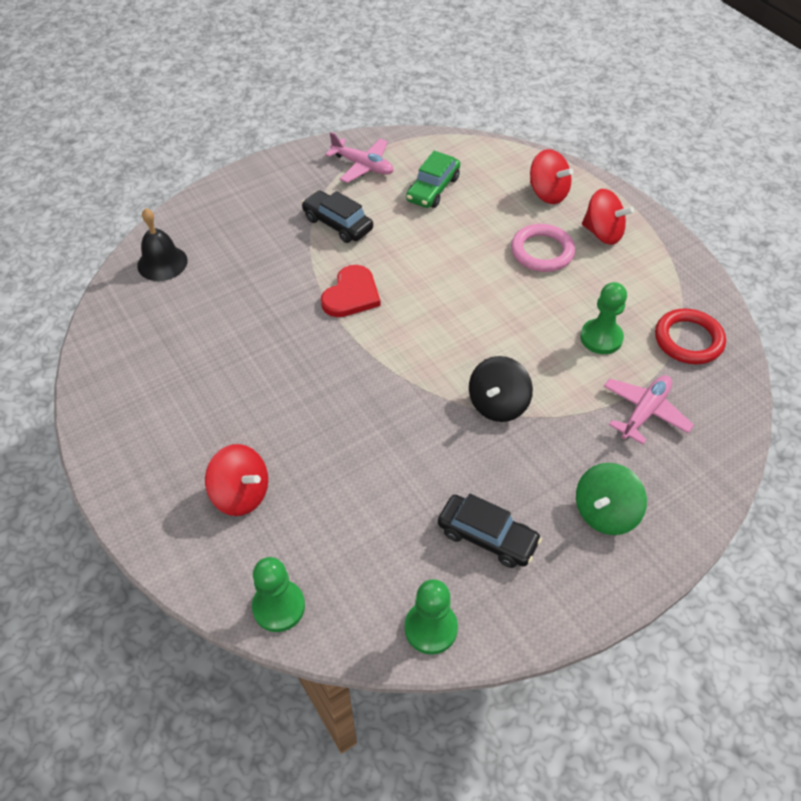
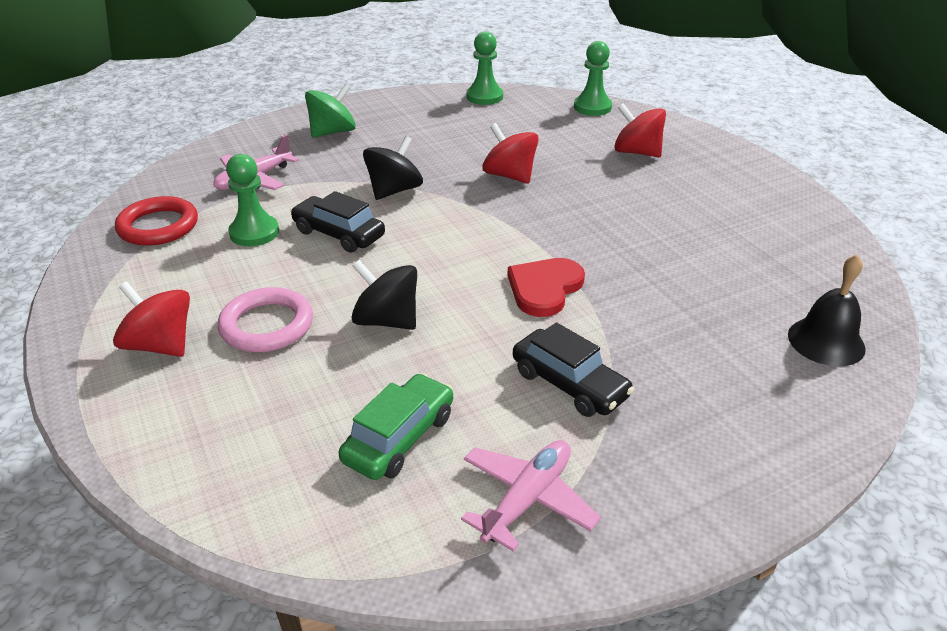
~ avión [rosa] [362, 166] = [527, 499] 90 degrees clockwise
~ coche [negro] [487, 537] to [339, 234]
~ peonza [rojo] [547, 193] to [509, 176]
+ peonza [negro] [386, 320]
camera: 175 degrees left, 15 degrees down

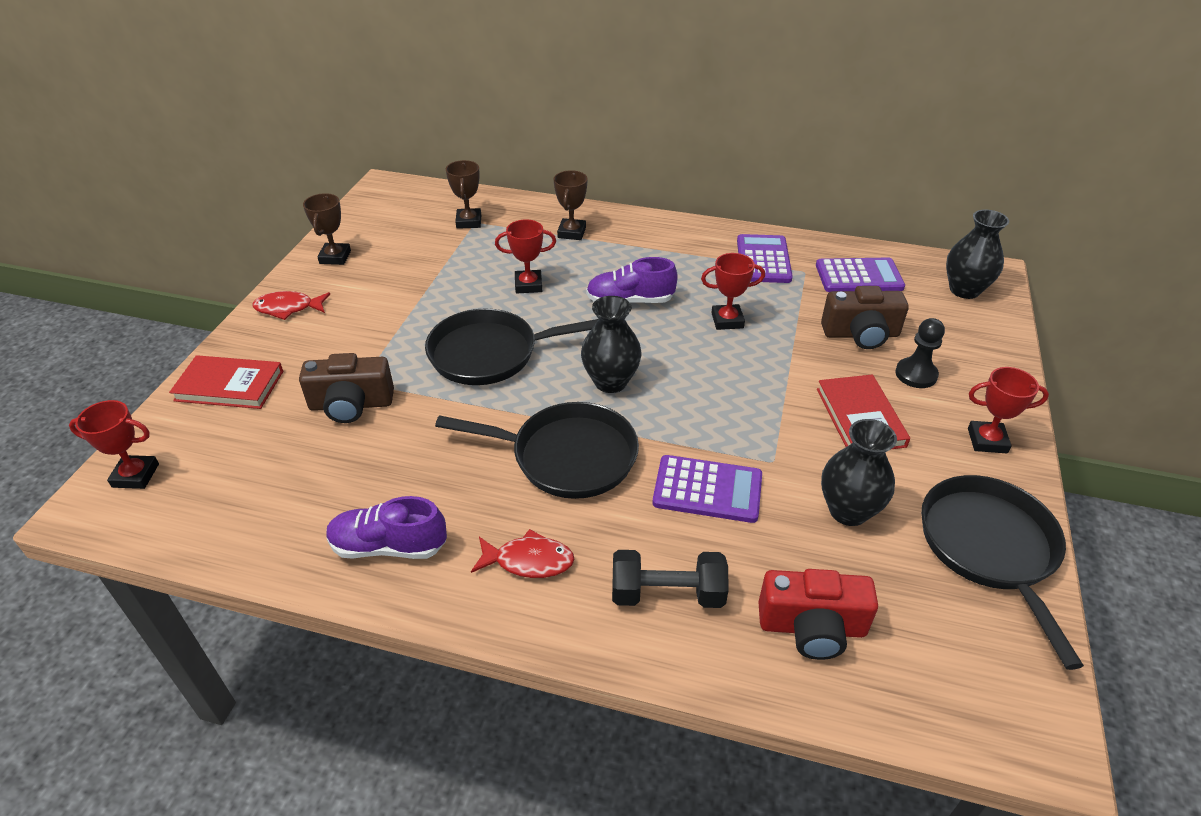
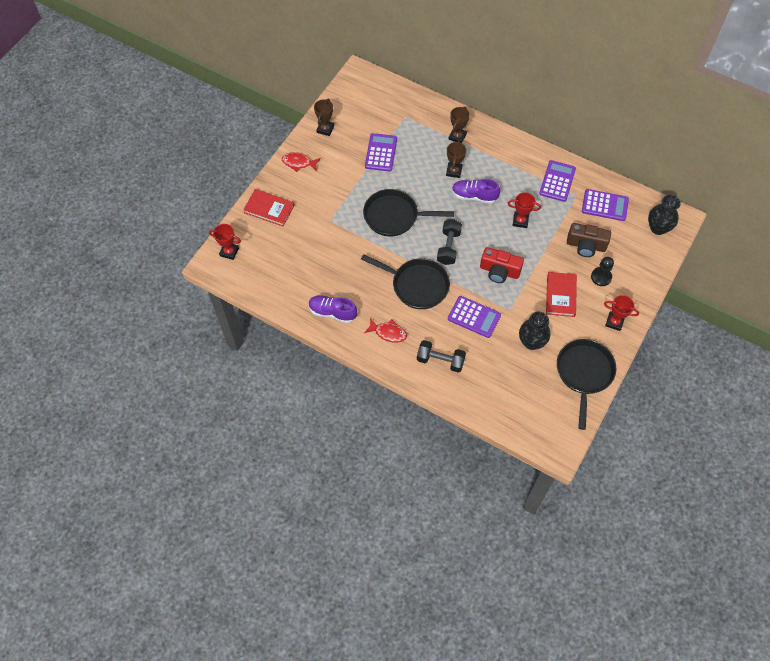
- cámara [marrón] [351, 405]
~ trofeo [marrón] [469, 222] to [454, 171]
- trofeo [rojo] [528, 285]
~ florero [negro] [610, 382] to mancuerna [negro] [448, 247]
~ cámara [rojo] [812, 627] to [499, 271]
+ calculadora [morado] [381, 152]
camera: 15 degrees right, 20 degrees up

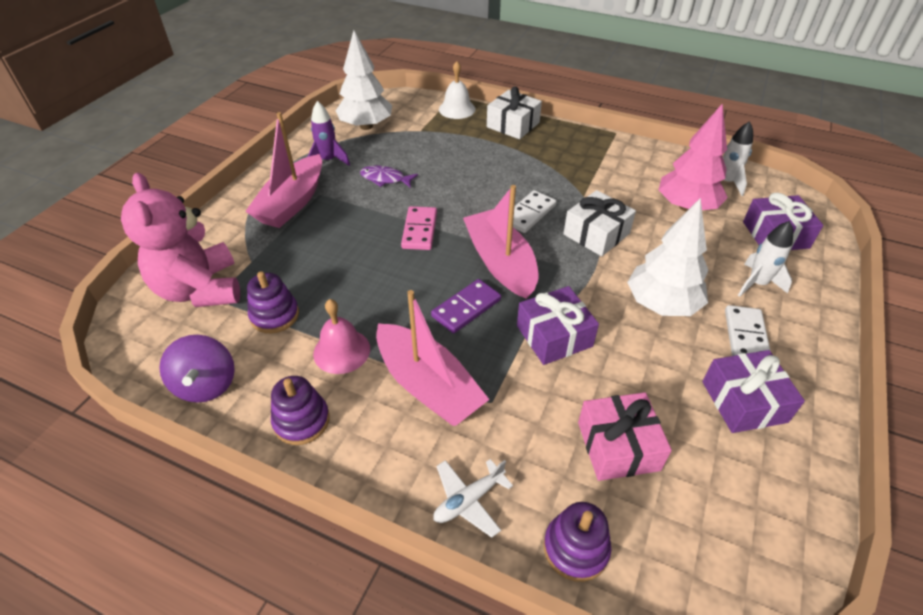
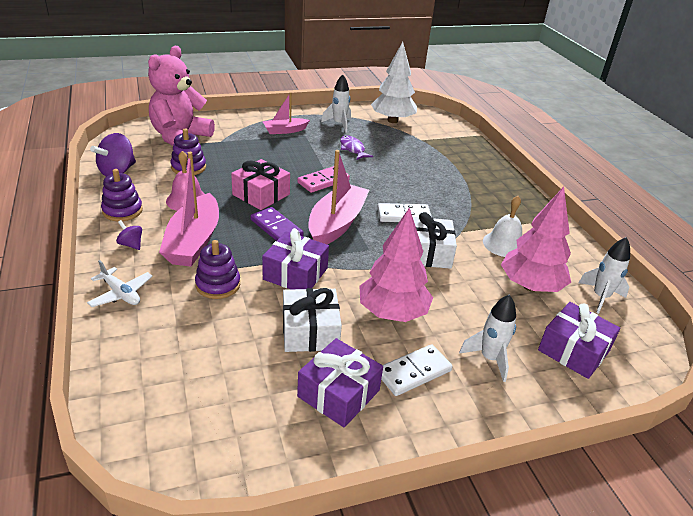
~ barco [rosa] [292, 202] = [285, 130] x0.57
~ cohete [morado] [328, 161] to cohete [blanco] [339, 124]
~ ficha de dominó [morado] [466, 308] = [276, 228] 45 degrees clockwise
~ avión [blanco] [469, 500] = [121, 293] 150 degrees counterclockwise
~ campana [blanco] [457, 109] to [504, 244]
~ regalo [blanco] [513, 125] to [310, 331]
~ juguete apilable [morado] [575, 548] to [218, 285]
~ regalo [rosa] [618, 446] to [261, 194]
~ árbol [blanco] [661, 304] to árbol [rosa] [392, 313]
+ peonza [morado] [131, 244]
camera: 45 degrees right, 10 degrees down

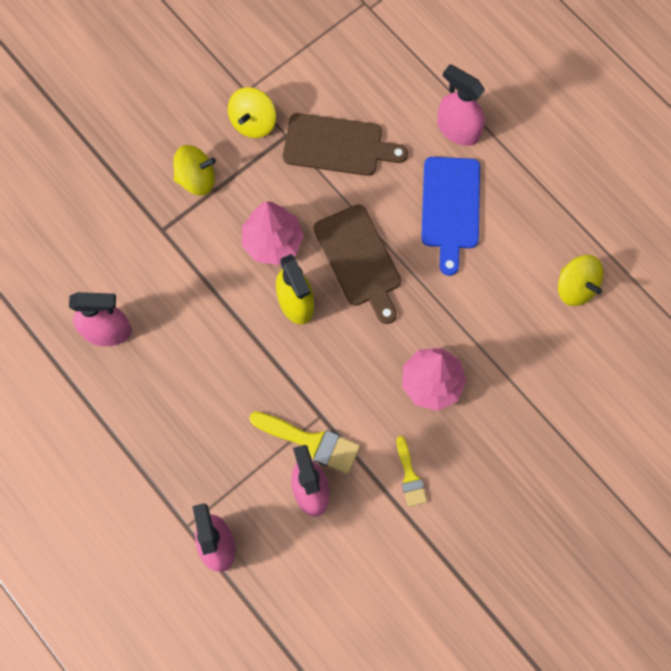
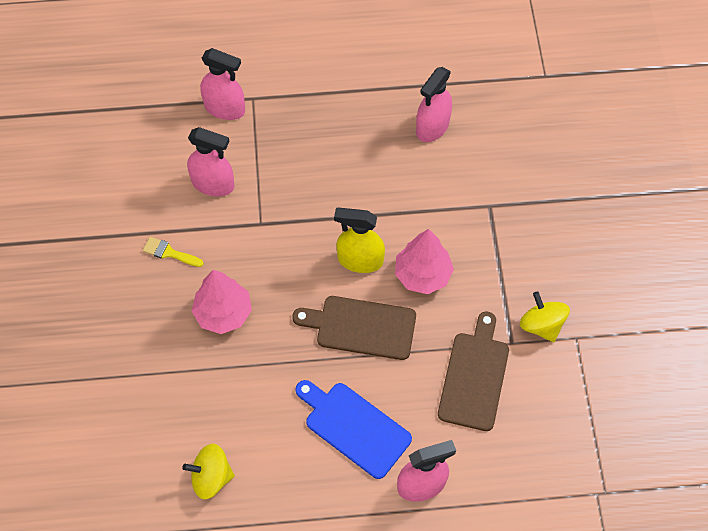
- peonza [amarillo] [196, 179]
- pincel [amarillo] [311, 442]
~ tabla de cortar [marrón] [338, 145] = [474, 376] 150 degrees clockwise
camera: 125 degrees right, 10 degrees down

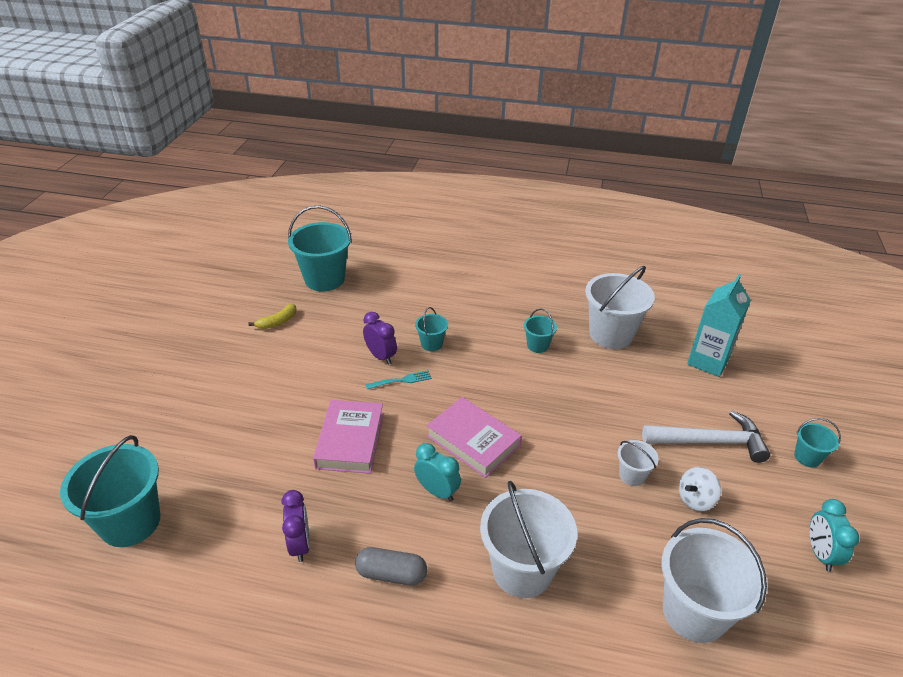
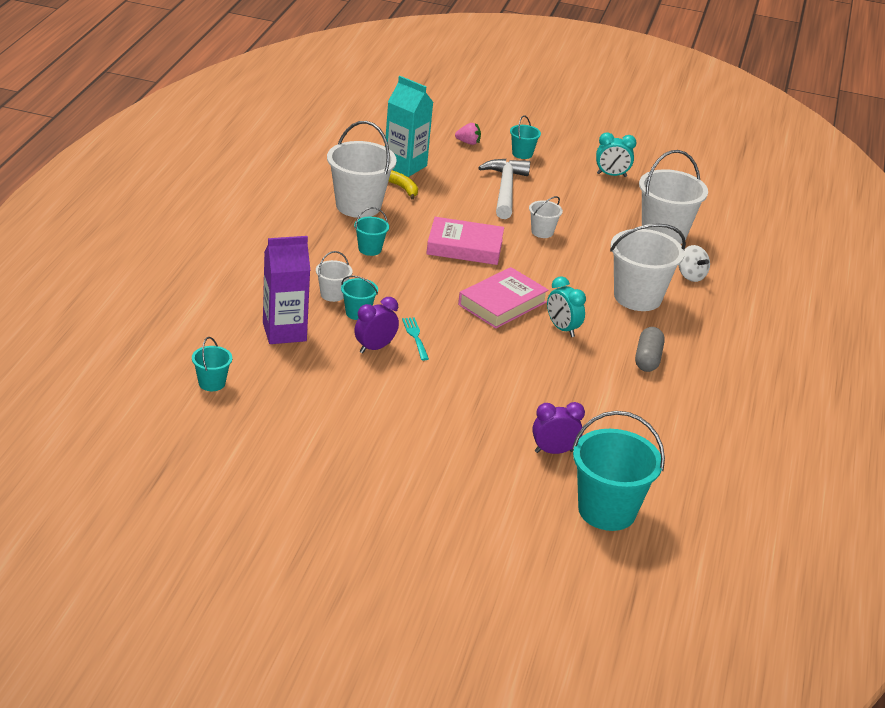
~ plátano [amarillo] [277, 322] to [403, 188]
~ despertador [morado] [300, 544] to [553, 451]
~ balde [turquesa] [324, 279] = [212, 383] x0.49
~ libro [rosa] [350, 440] to [465, 247]
~ despertador [turquesa] [437, 491] = [562, 329] 75 degrees counterclockwise
~ peonza [blanco] [695, 499] to [691, 276]
+ cartón de leche [morado] [284, 332]
+ balde [blanco] [332, 294]
+ fresa [rosa] [468, 142]
camera: 90 degrees left, 5 degrees down

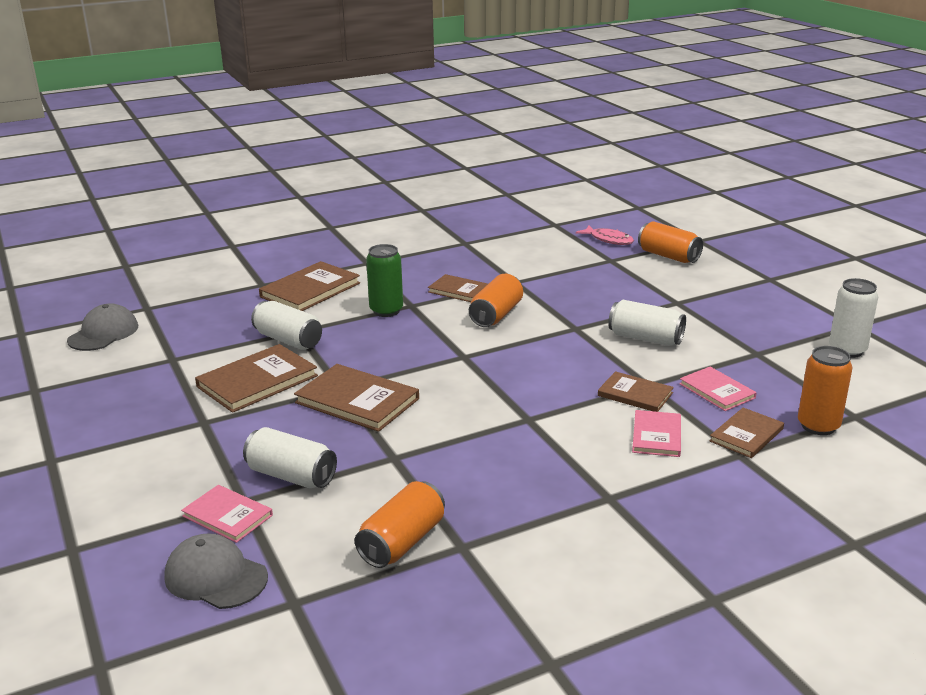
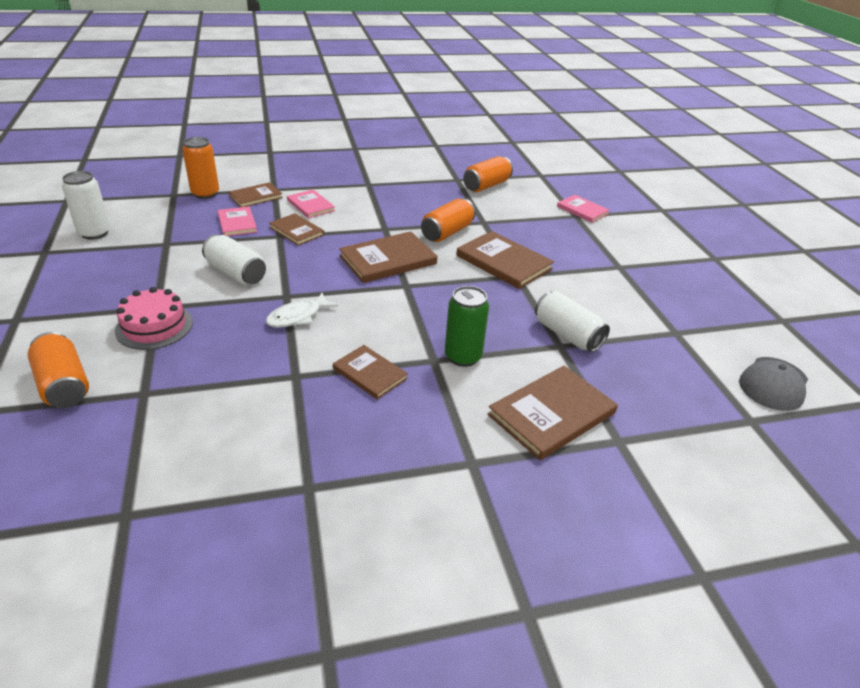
- gorra [gris] [215, 577]
~ libro [marrón] [257, 381] to [388, 260]
- lata [blanco] [291, 476]
~ lata [naranja] [496, 315] to [447, 232]
- pez [rosa] [608, 240]
~ libro [rosa] [656, 436] = [311, 205] 60 degrees counterclockwise
+ tarta [rosa] [154, 326]
+ pez [blanco] [298, 317]
camera: 170 degrees left, 10 degrees up

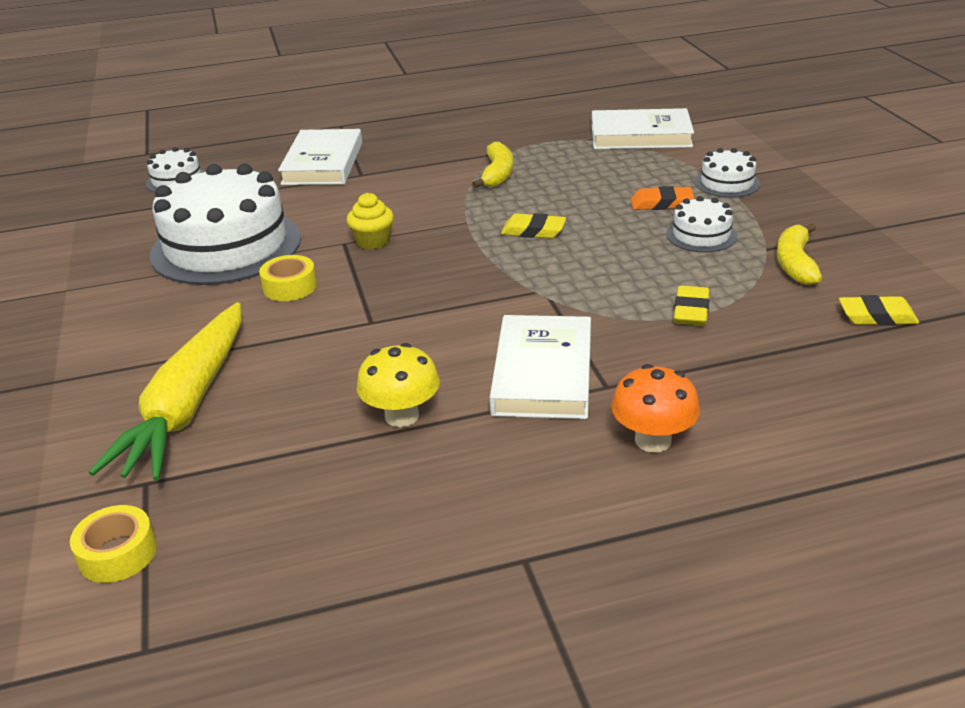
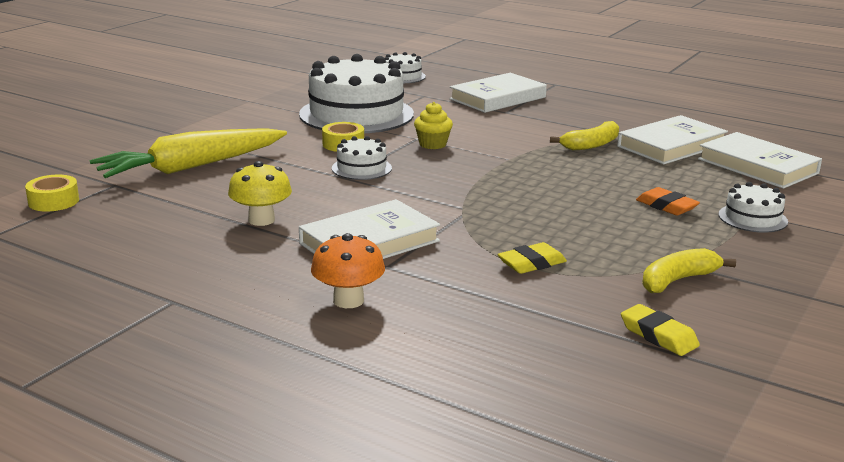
- goma de borrar [amarillo] [533, 231]
~ tarta [blanco] [701, 235] to [361, 168]
+ libro [blanco] [671, 146]
camera: 45 degrees right, 10 degrees down

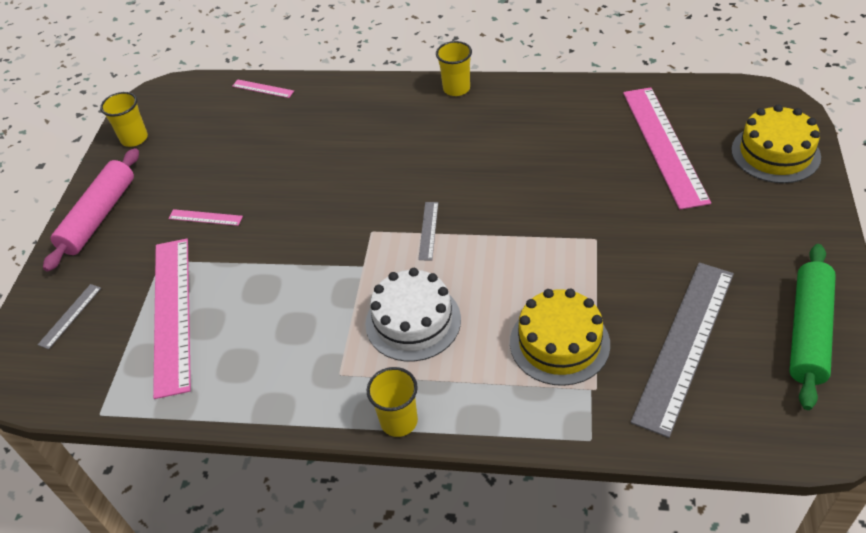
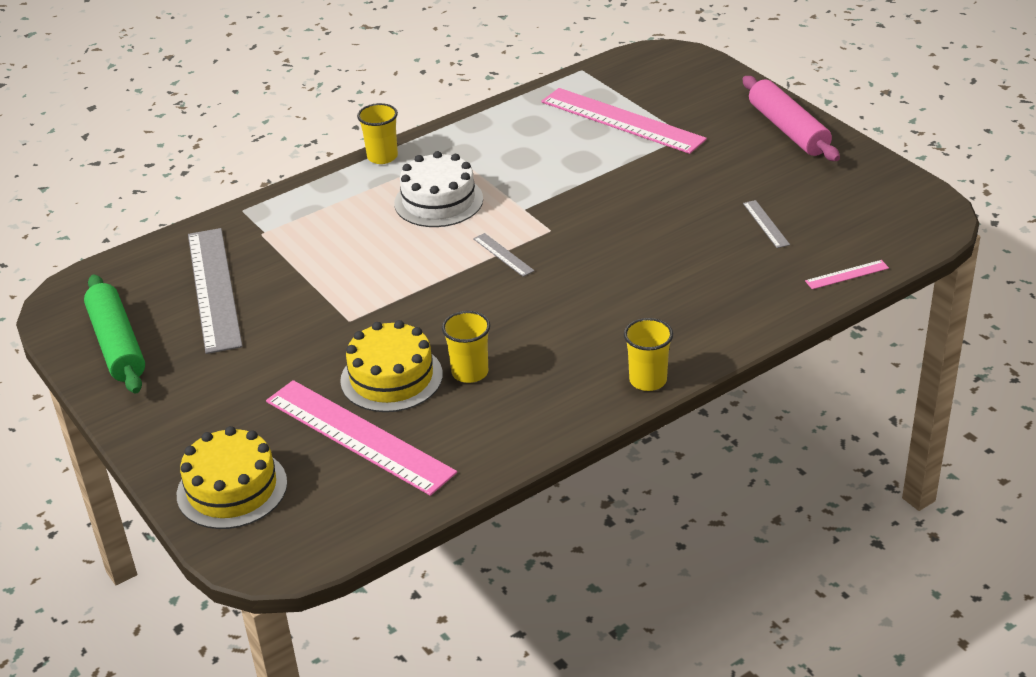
~ regla [gris] [70, 316] to [765, 224]
~ vaso [amarillo] [134, 138] to [470, 372]
- regla [rosa] [205, 217]
~ tarta [amarillo] [559, 343] to [391, 377]
camera: 135 degrees right, 10 degrees down

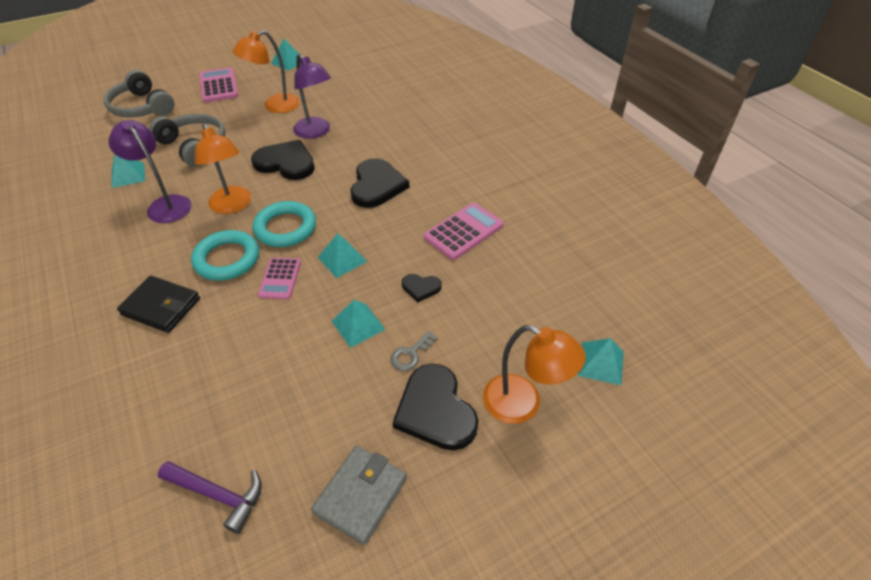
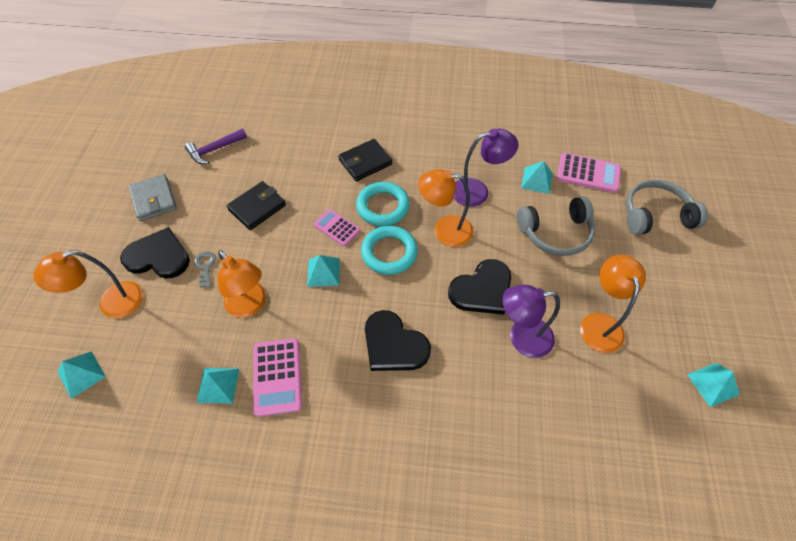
~ calculadora [rosa] [219, 86] to [588, 173]
~ pirámide [turquesa] [358, 325] to [218, 385]
~ corazón [negro] [421, 287] to lámpara [naranja] [250, 306]
+ cartera [negro] [257, 207]
camera: 125 degrees right, 10 degrees up

